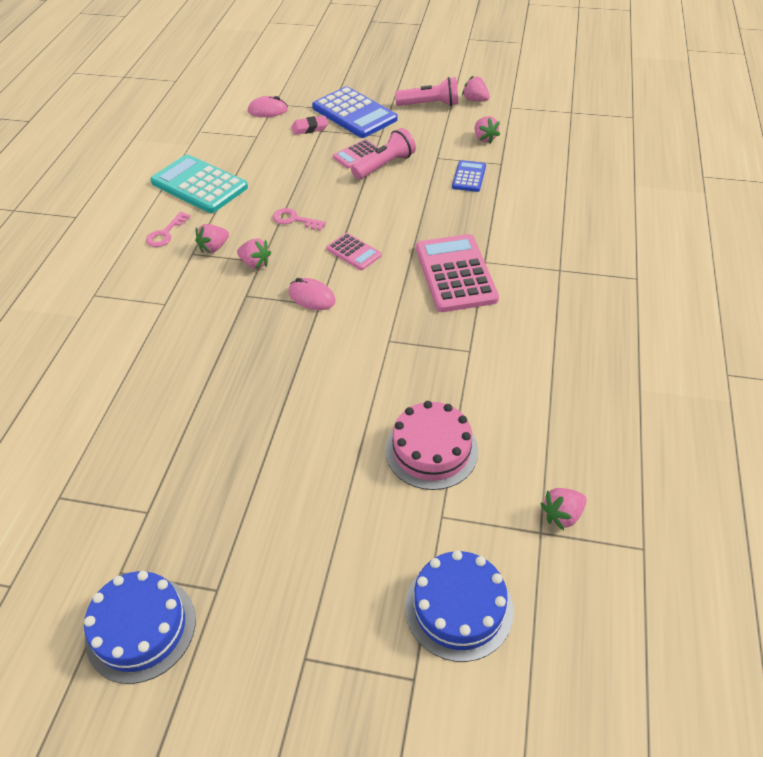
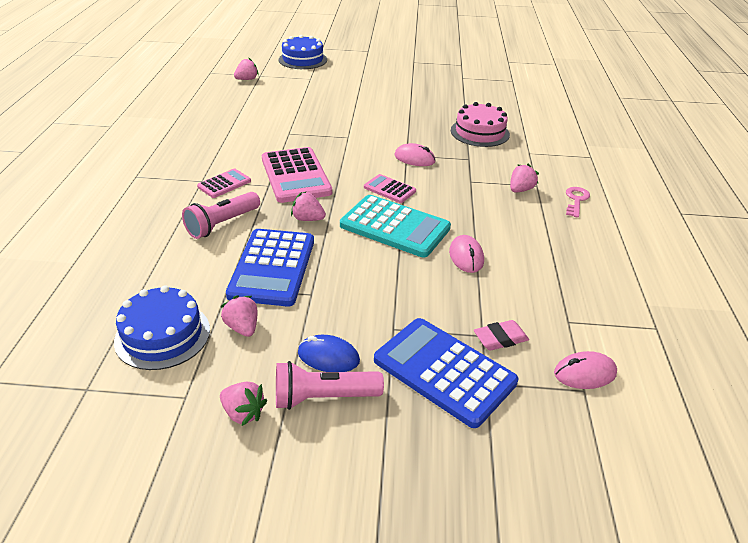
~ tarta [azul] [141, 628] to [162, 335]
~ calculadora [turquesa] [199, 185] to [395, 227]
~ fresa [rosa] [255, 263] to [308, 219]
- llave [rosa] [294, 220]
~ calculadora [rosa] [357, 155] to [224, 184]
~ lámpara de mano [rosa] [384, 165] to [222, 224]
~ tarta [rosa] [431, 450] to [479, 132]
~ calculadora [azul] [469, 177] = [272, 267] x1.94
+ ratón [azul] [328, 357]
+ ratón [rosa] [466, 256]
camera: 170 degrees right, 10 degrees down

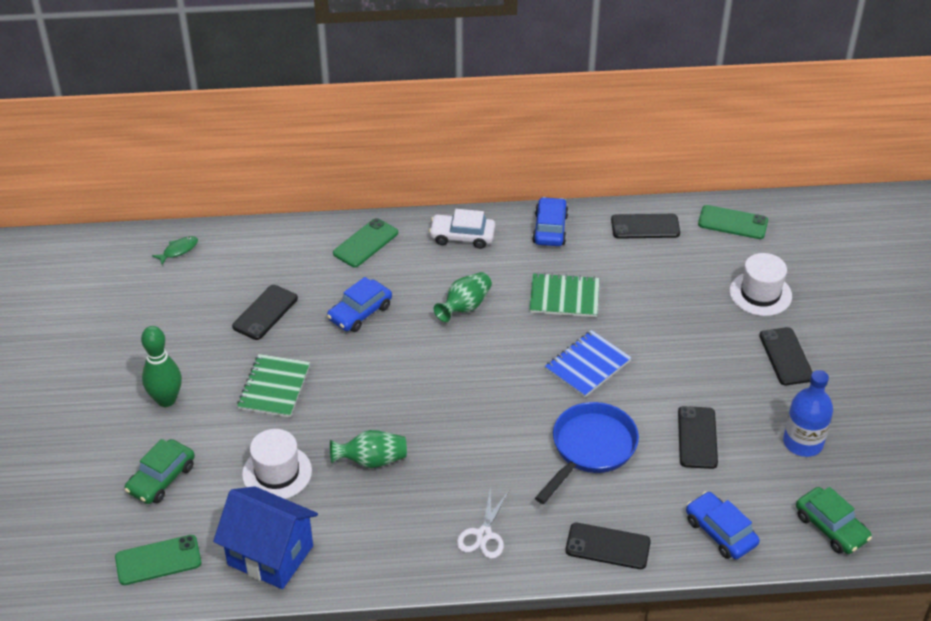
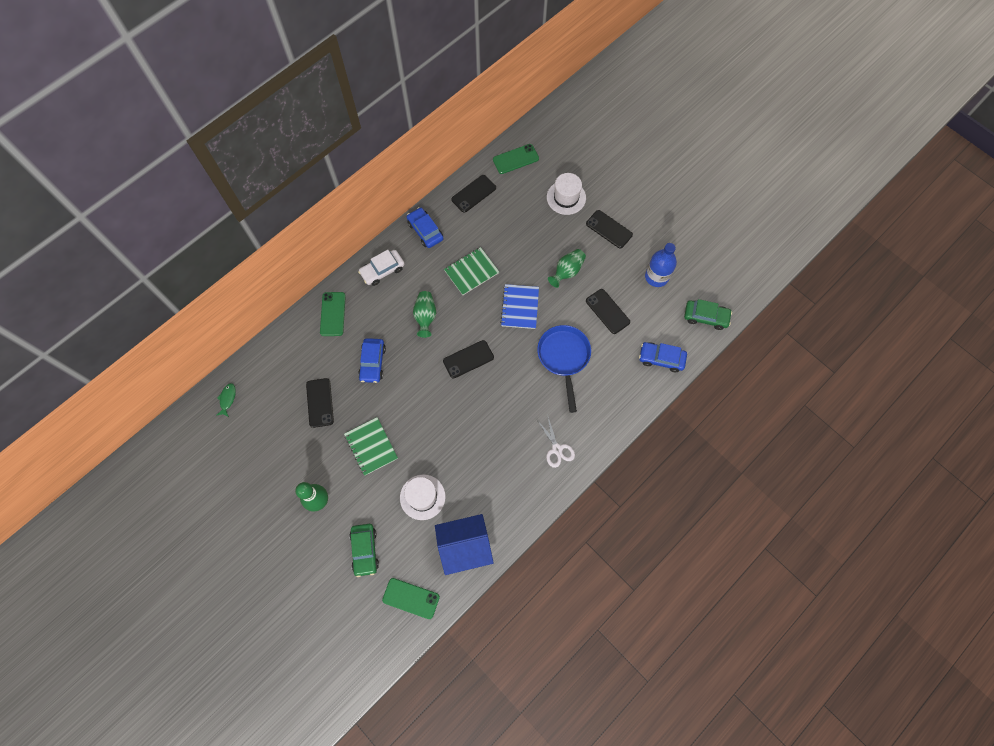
~ móvil [verde] [158, 560] = [411, 598] 75 degrees clockwise
~ florero [verde] [371, 460] to [567, 272]
~ móvil [negro] [608, 546] to [468, 359]
camera: 40 degrees left, 25 degrees up

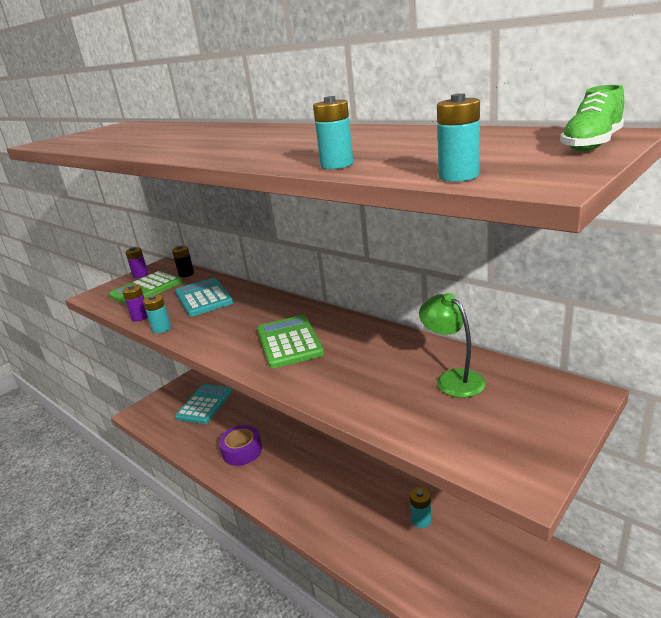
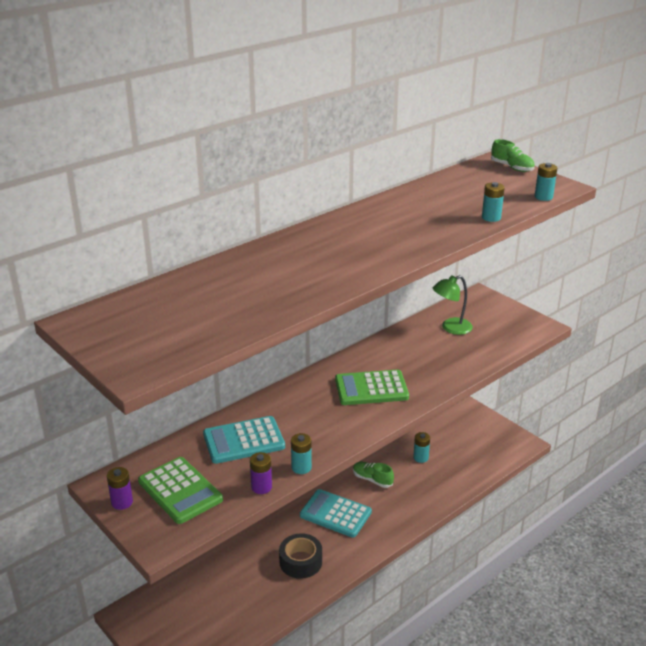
- pila [negro] [186, 274]
~ calculadora [turquesa] [204, 404] to [335, 514]
~ cinta adhesiva [morado] [242, 451] to cinta adhesiva [negro] [300, 562]
+ zapato [verde] [372, 479]
camera: 85 degrees left, 5 degrees up

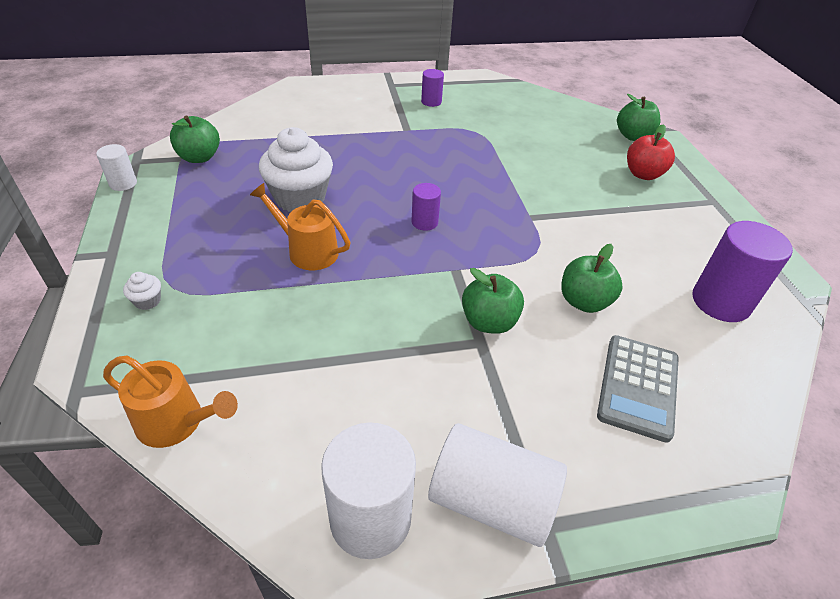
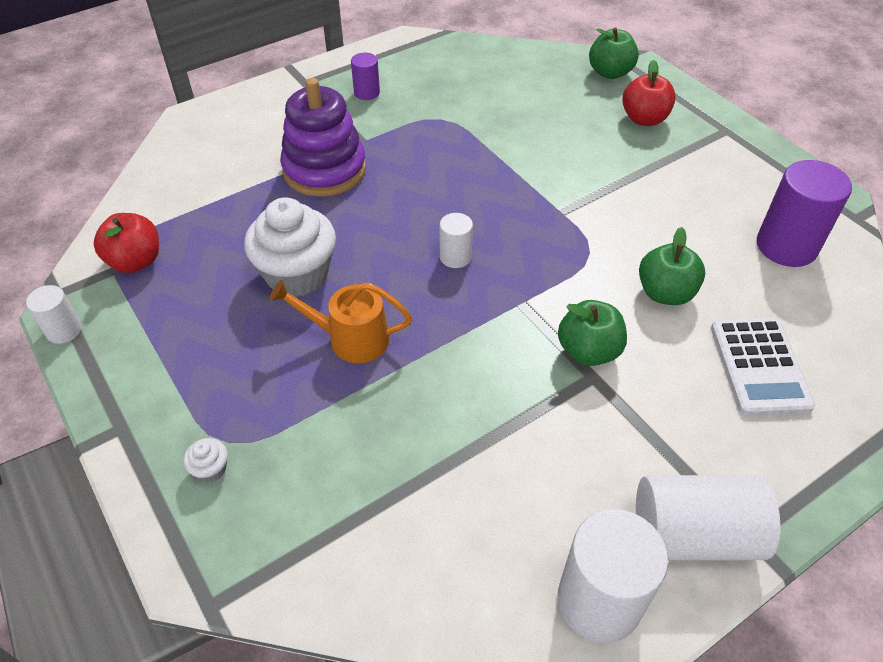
- regadera [naranja] [176, 422]
~ manzana [verde] [199, 157] to manzana [rojo] [136, 261]
~ cilindro [morado] [424, 222] to cilindro [blanco] [455, 257]
~ calculadora [gris] [638, 387] to calculadora [blanco] [759, 366]
+ juguete apilable [morado] [324, 170]
camera: 20 degrees left, 5 degrees up

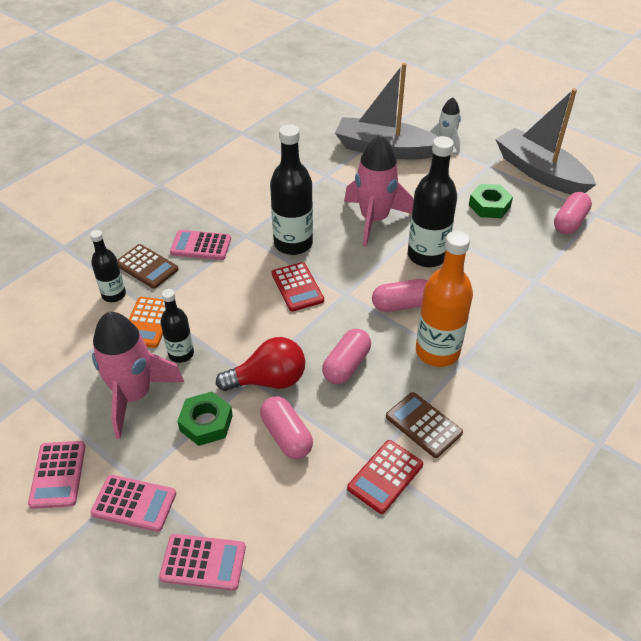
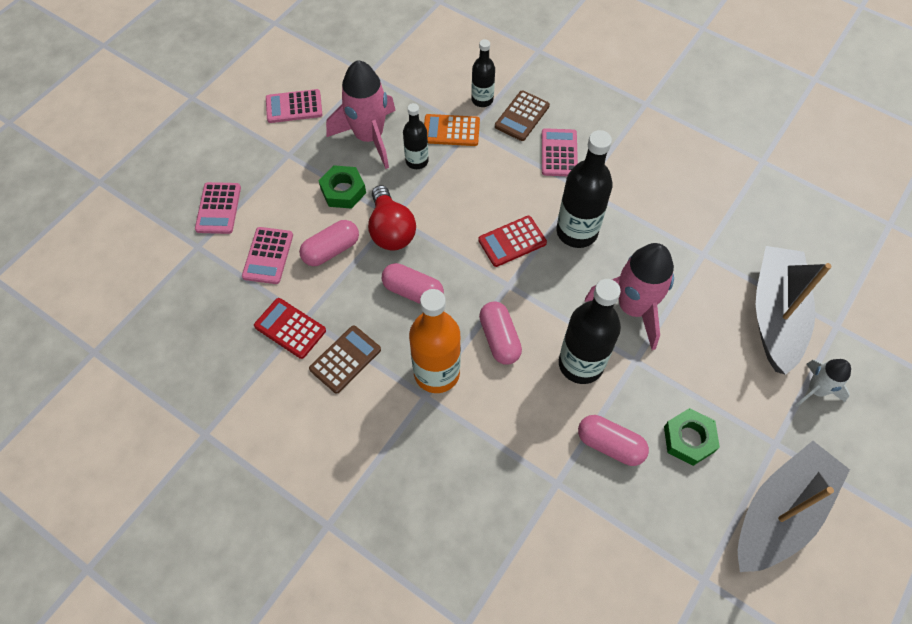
~ calculadora [rosa] [134, 503] to [268, 256]
~ cápsula [rosa] [569, 222] to [610, 445]
camera: 85 degrees right, 15 degrees up

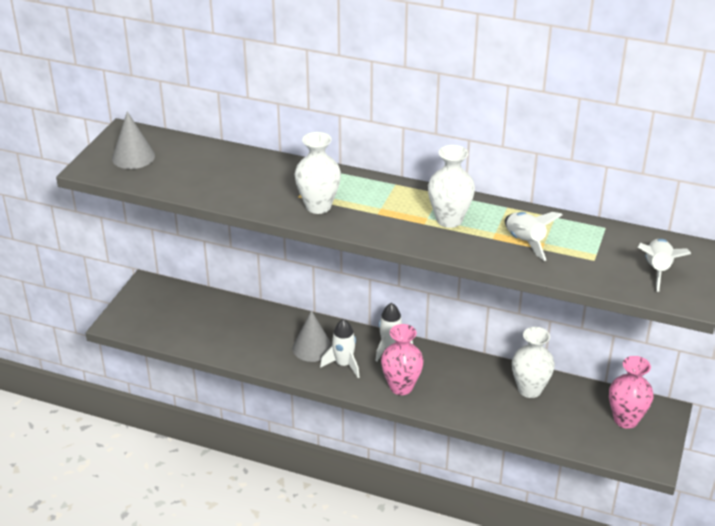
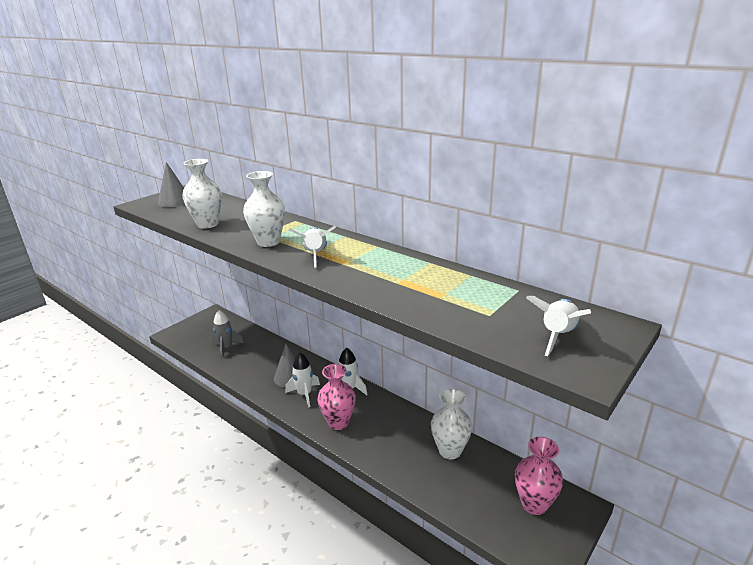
~ florero [blanco] [449, 220] to [207, 224]
~ cohete [blanco] [525, 242] to [315, 255]
+ cohete [gris] [226, 348]
camera: 20 degrees right, 10 degrees down

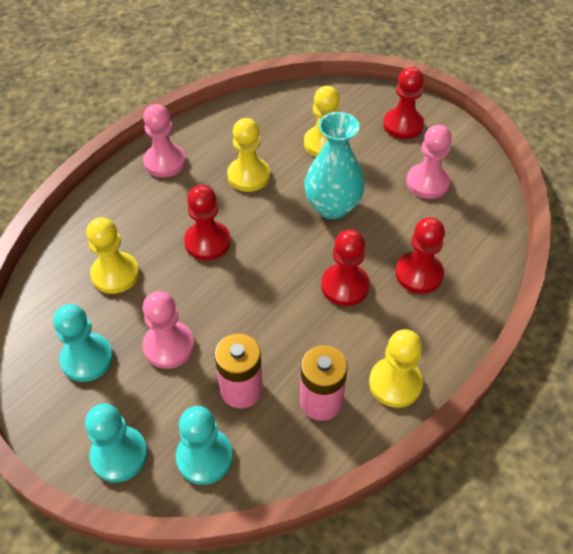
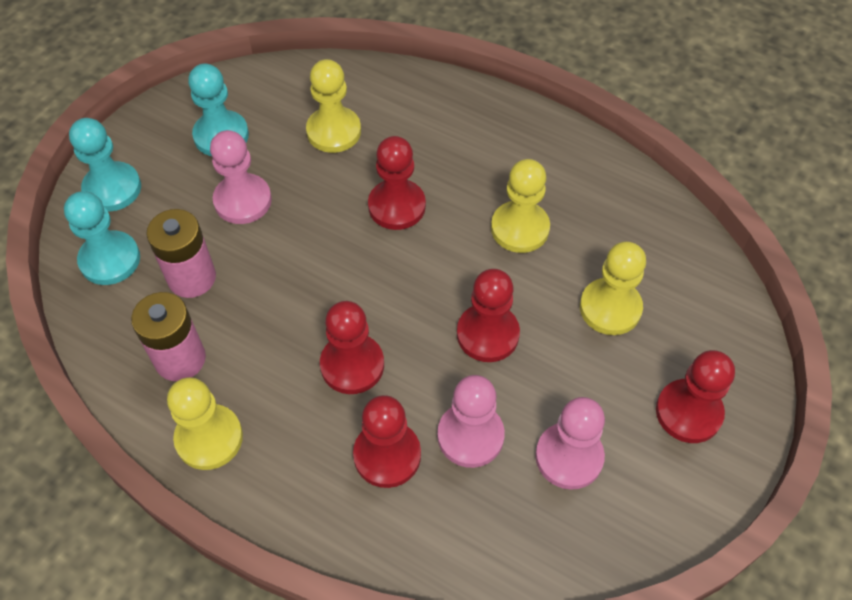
~ peón [rosa] [165, 162] to [470, 436]
~ florero [turquesa] [332, 207] to peón [rojo] [487, 334]
camera: 80 degrees right, 5 degrees up

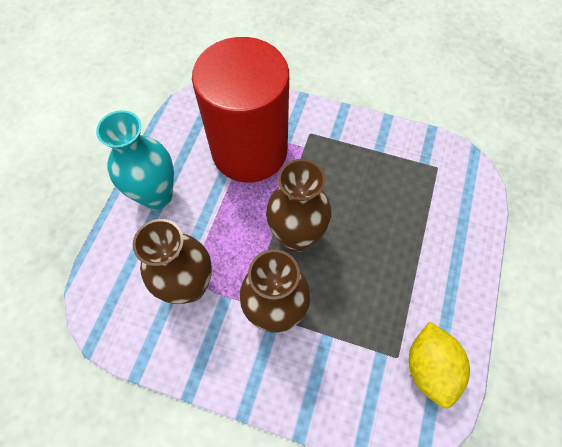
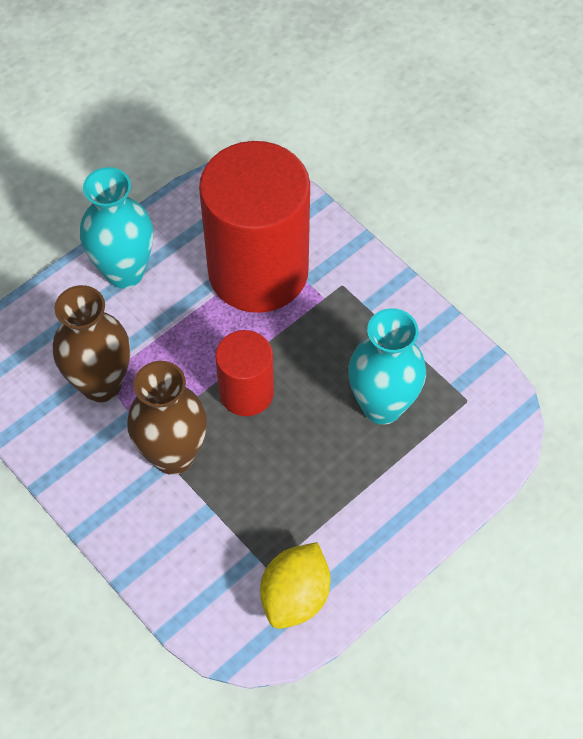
~ florero [marrón] [296, 236] to cilindro [rojo] [246, 392]
+ florero [turquesa] [382, 406]
camera: 30 degrees right, 5 degrees down

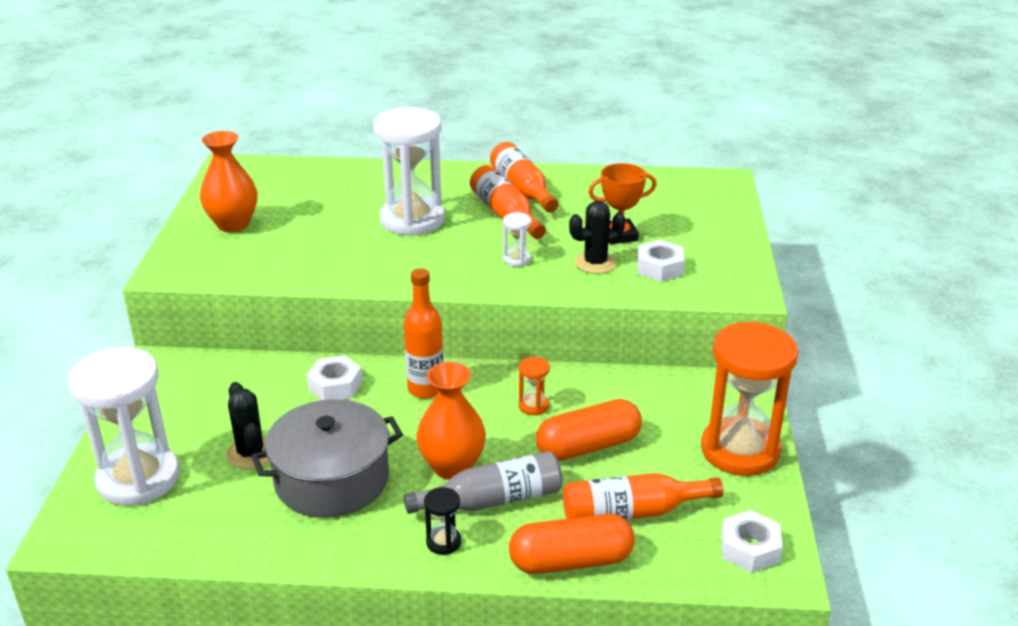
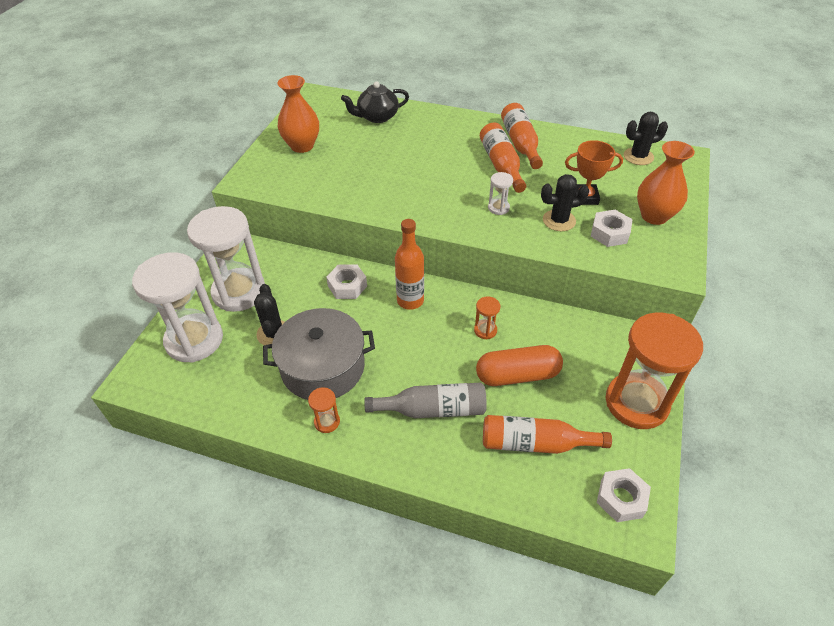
~ reloj de arena [blanco] [412, 220] to [239, 292]
~ florero [naranja] [452, 467] to [654, 216]
- reloj de arena [negro] [443, 542]
- cápsula [naranja] [571, 561]
+ reloj de arena [naranja] [327, 422]
+ tetera [negro] [377, 117]
+ cactus [negro] [638, 156]
camera: 15 degrees right, 15 degrees up

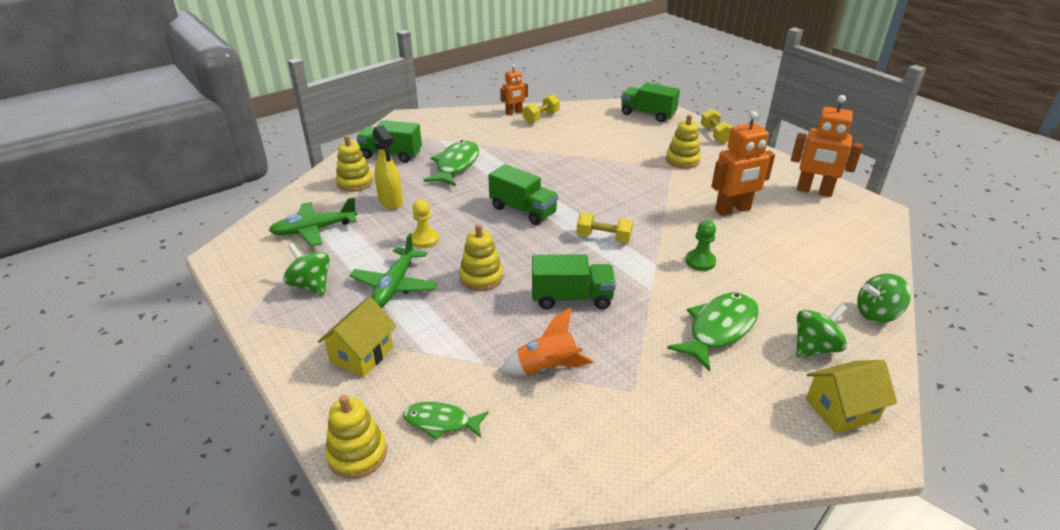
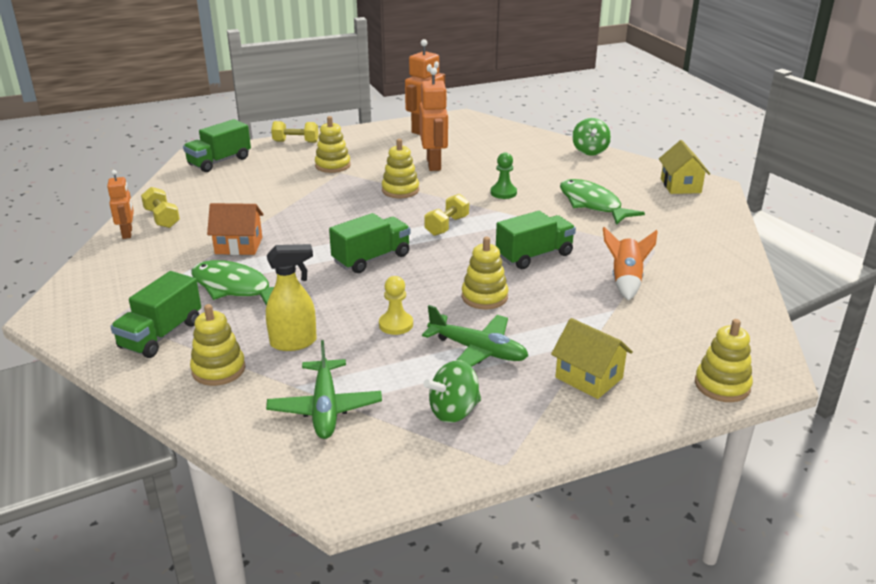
- pez [verde] [441, 422]
~ camión [verde] [571, 298] = [534, 256] 45 degrees clockwise
- peonza [verde] [814, 348]
+ casa [naranja] [238, 246]
+ juguete apilable [amarillo] [400, 190]
camera: 75 degrees left, 5 degrees down

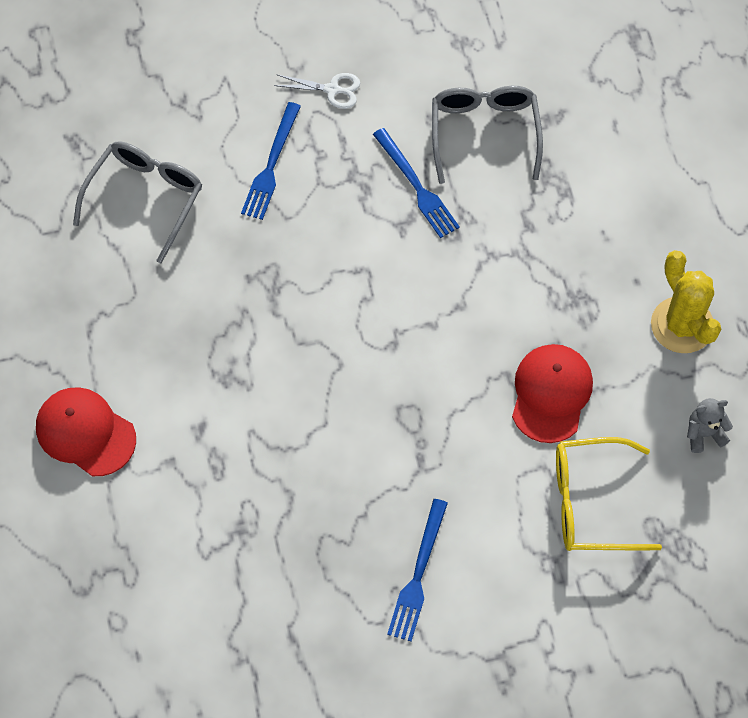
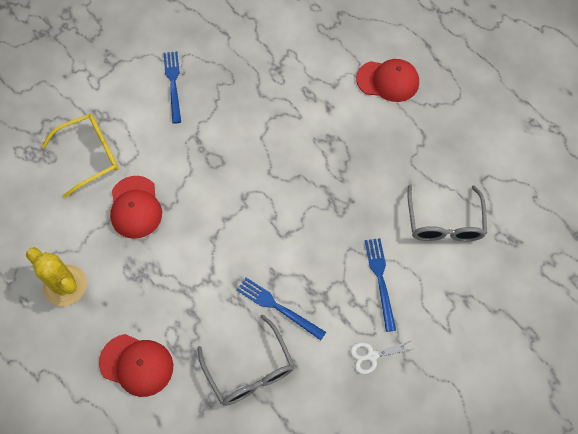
- osito [gris] [704, 434]
+ gorra [rojo] [136, 365]
camera: 155 degrees right, 0 degrees up

